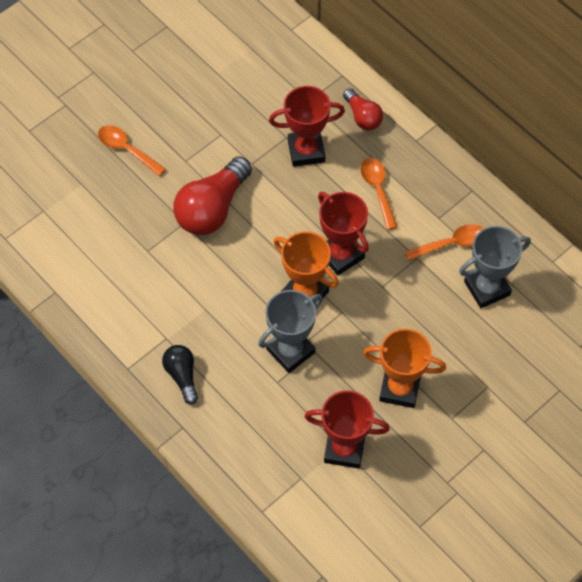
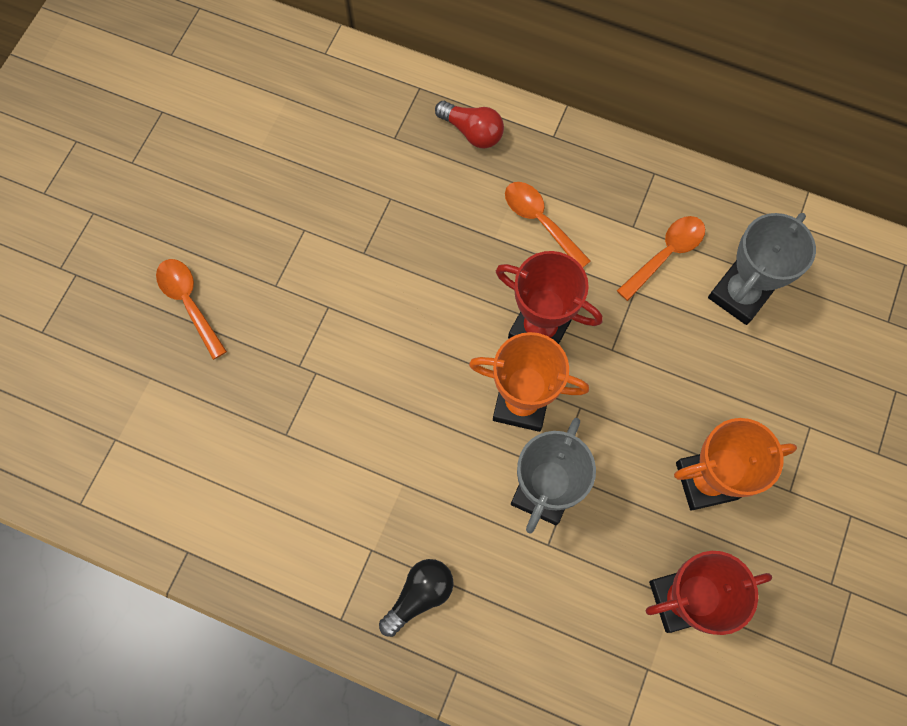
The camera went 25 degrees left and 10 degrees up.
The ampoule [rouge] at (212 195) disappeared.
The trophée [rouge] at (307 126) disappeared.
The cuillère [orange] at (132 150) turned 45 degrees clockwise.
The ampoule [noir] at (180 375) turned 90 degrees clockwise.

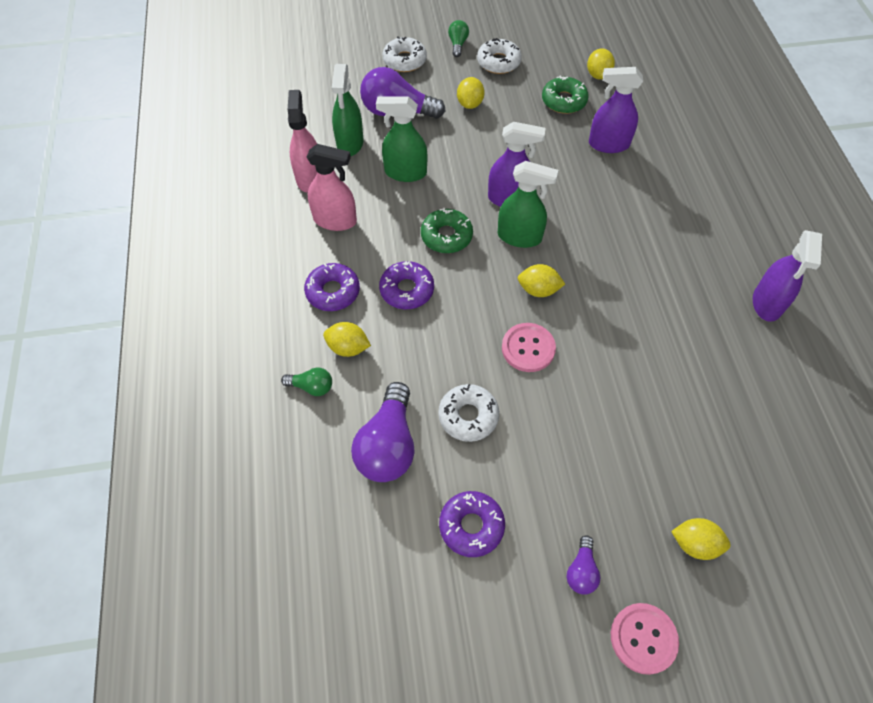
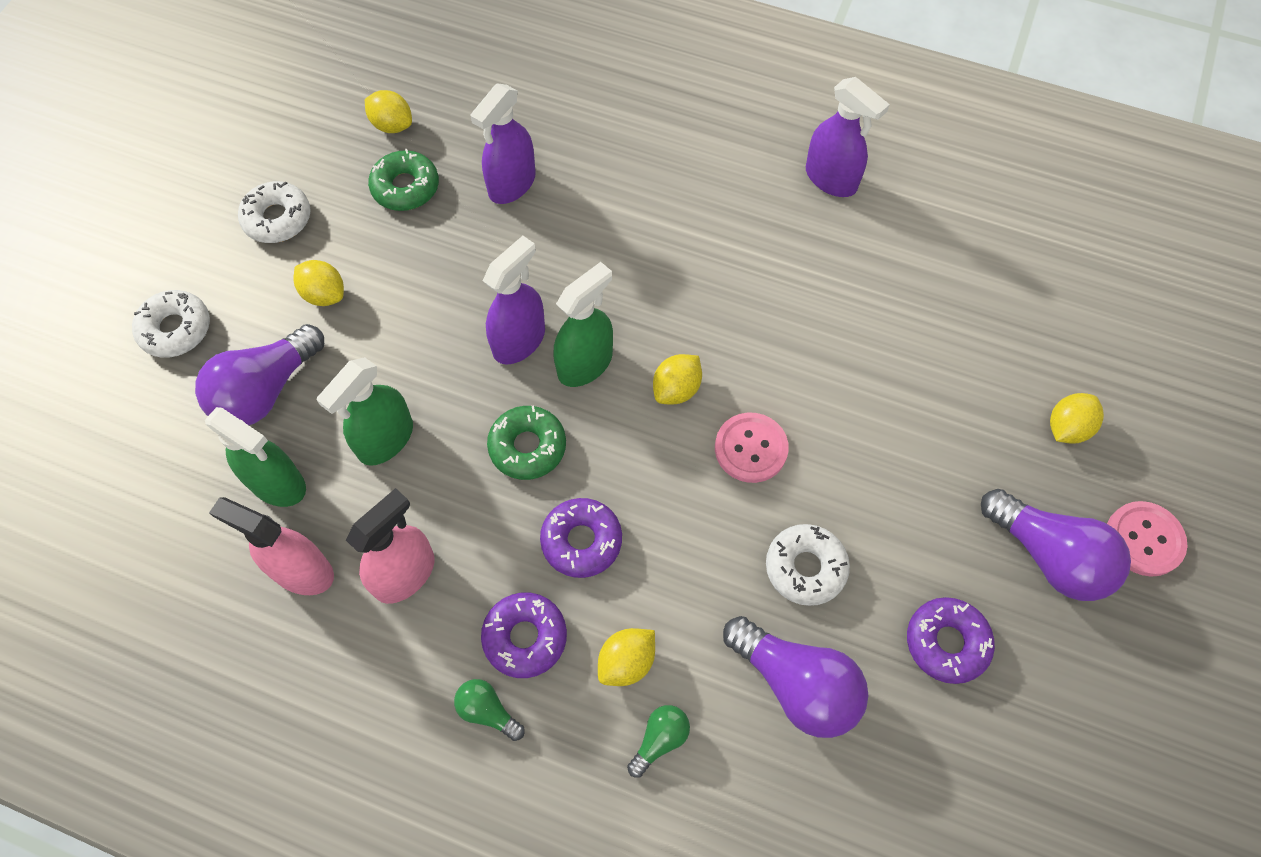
The camera went 60 degrees left and 5 degrees up.
The ampoule [vert] moved from (458 38) to (489 710).
The ampoule [violet] at (584 565) changed to 2.02 times the size.

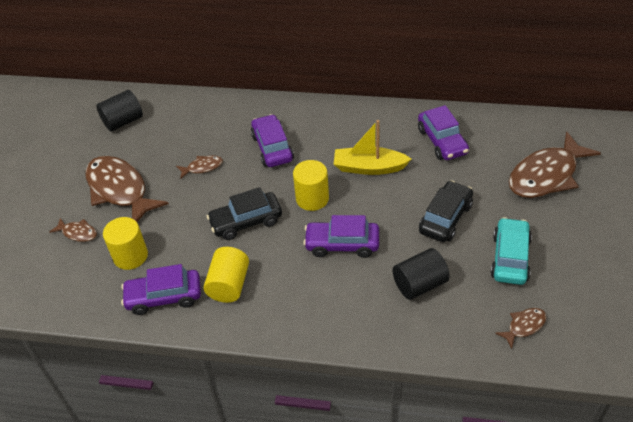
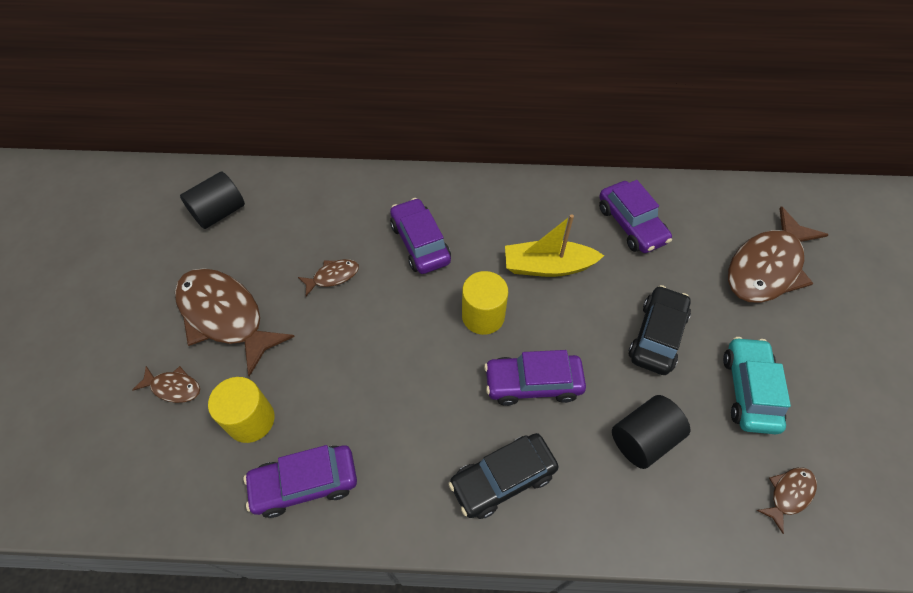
The camera went 10 degrees left and 10 degrees up.
The cylindre [jaune] at (226 275) disappeared.
The voiture [noir] moved from (244 213) to (503 476).

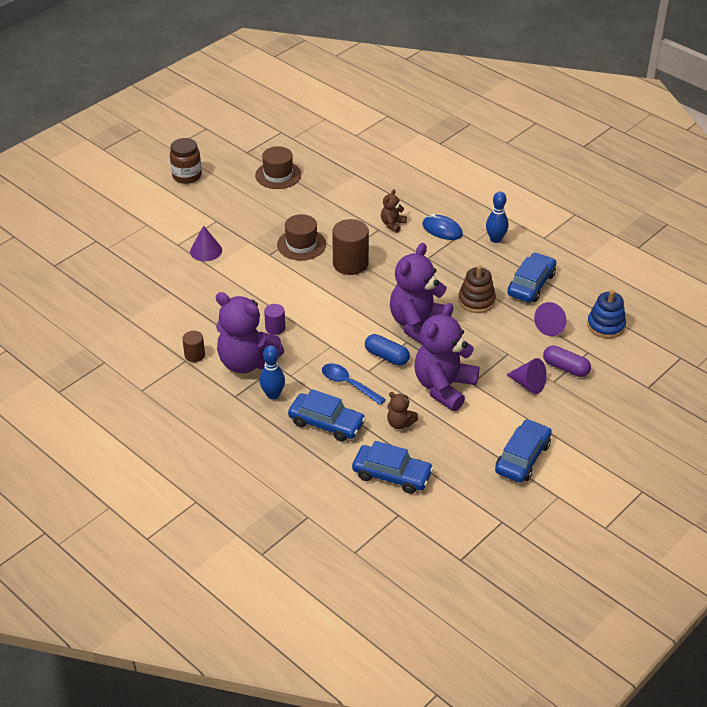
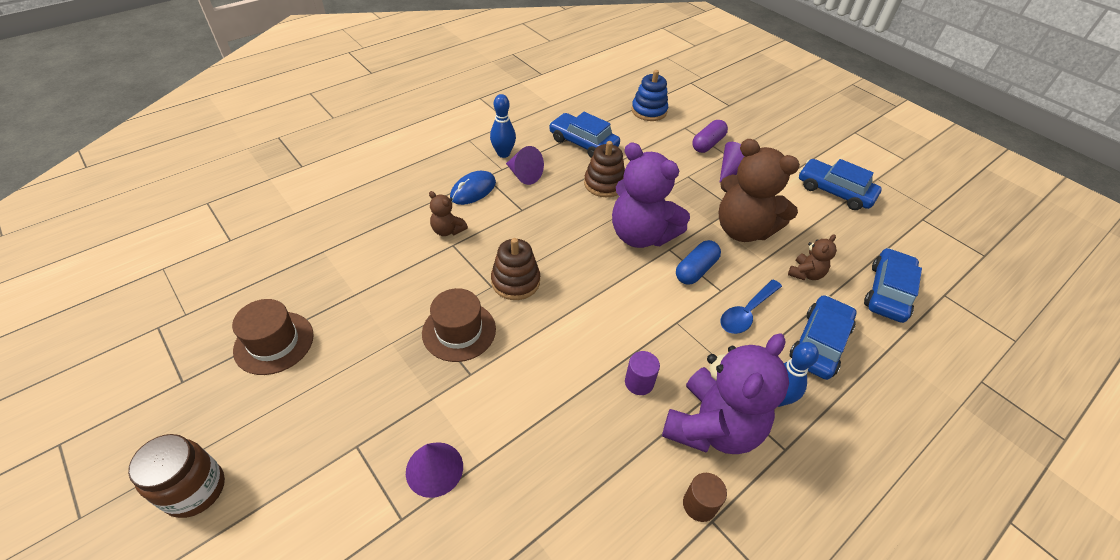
The camera went 85 degrees left and 5 degrees up.
The cône [violet] moved from (550 319) to (525 165).
The cylindre [marron] at (350 247) was replaced by the jouet à empiler [marron] at (515 269).
The ours en peluche [violet] at (446 357) became the ours en peluche [marron] at (759 190).

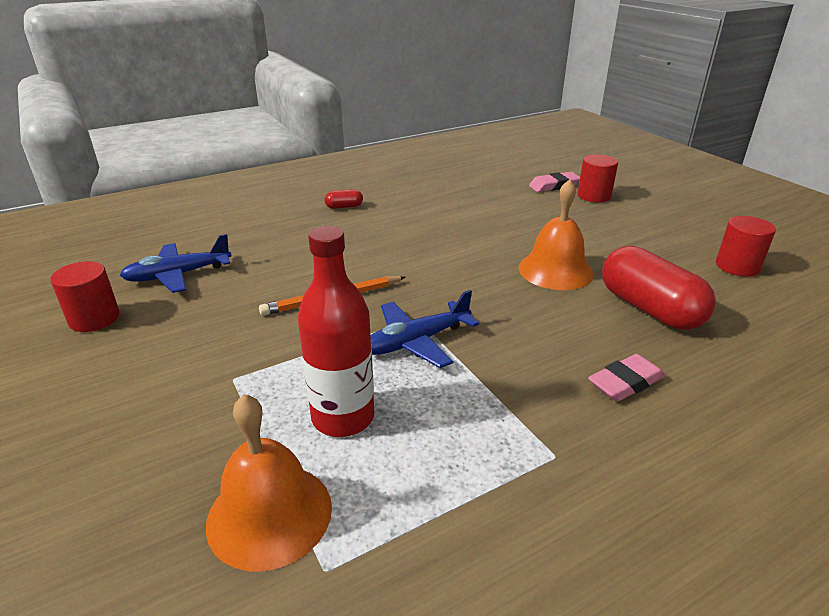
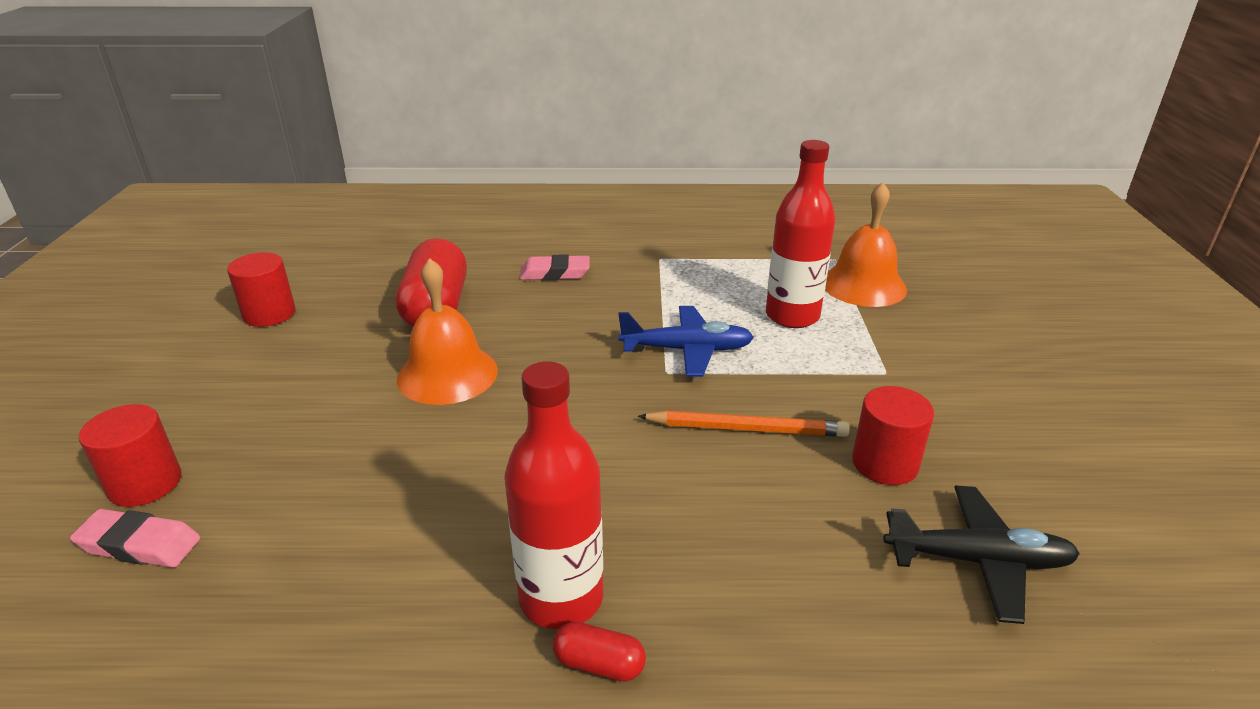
The camera went 150 degrees left and 0 degrees up.
The bouteille [rouge] at (553 495) appeared.
The cylindre [rouge] moved from (85 296) to (893 435).
The avion [bleu] at (176 263) became the avion [noir] at (982 555).

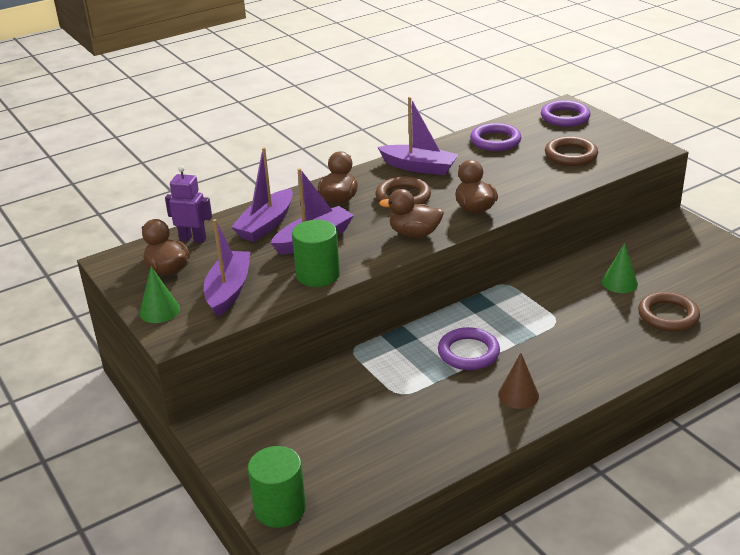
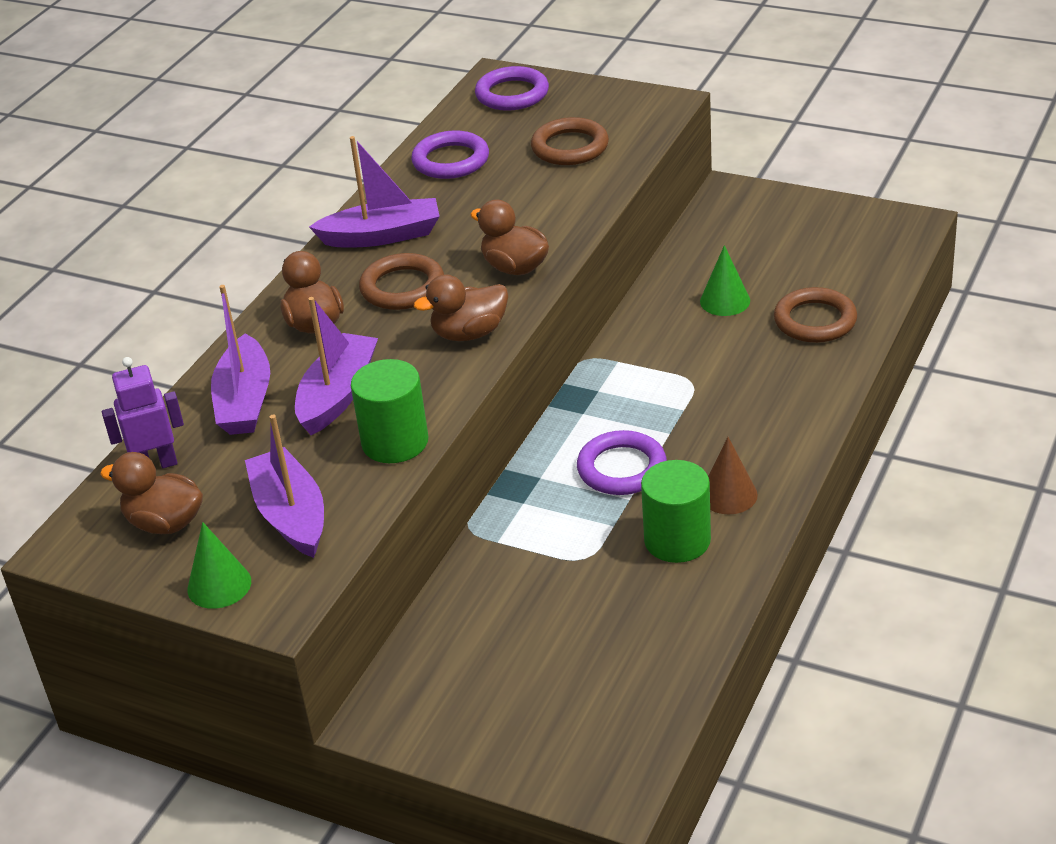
The camera went 30 degrees left and 5 degrees up.
The cylindre [vert] moved from (277 487) to (676 511).

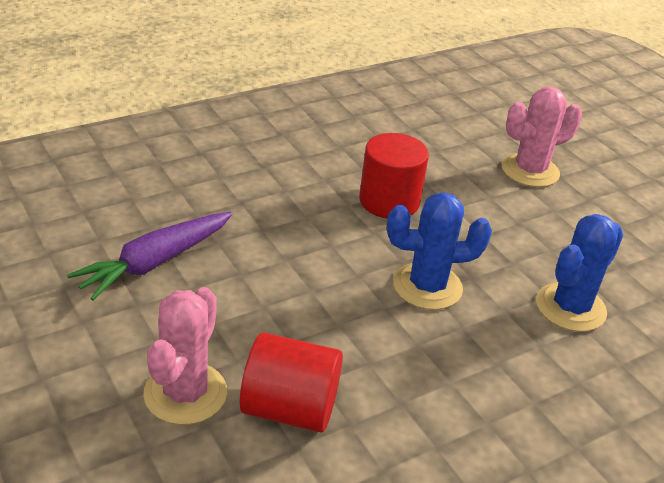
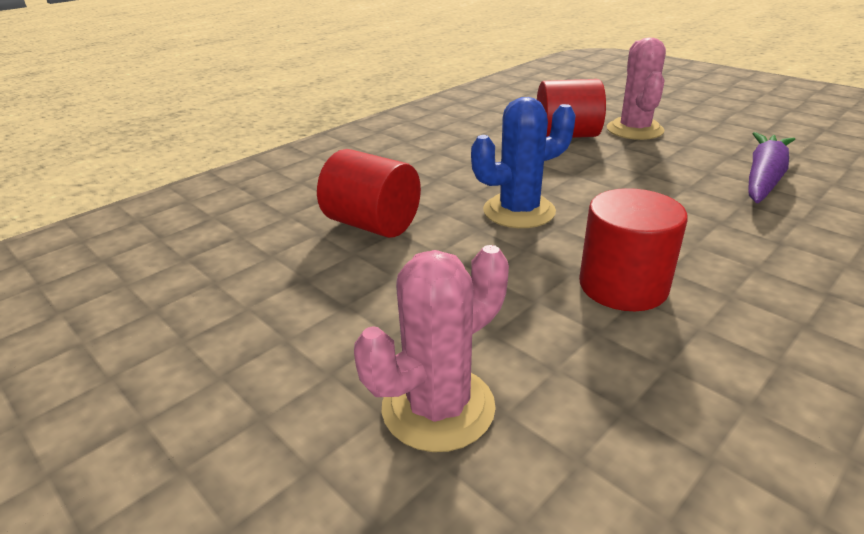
The camera went 170 degrees right and 5 degrees down.
The cactus [bleu] at (579 273) was replaced by the cylindre [rouge] at (369 193).

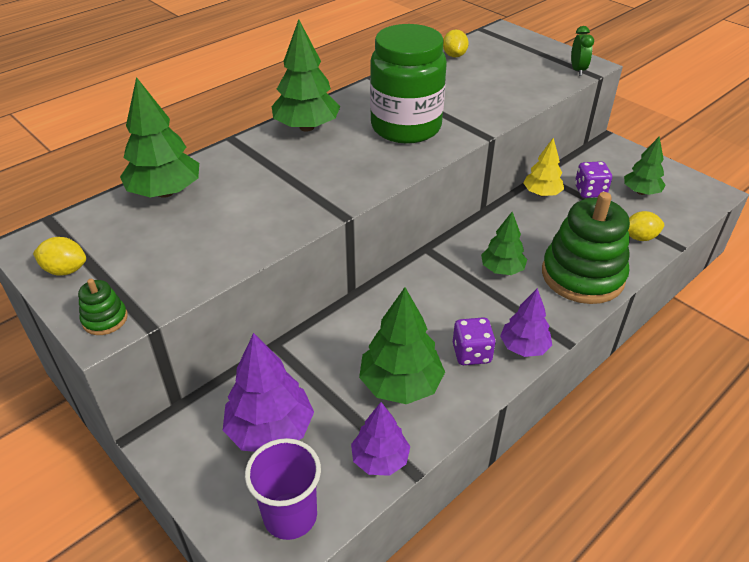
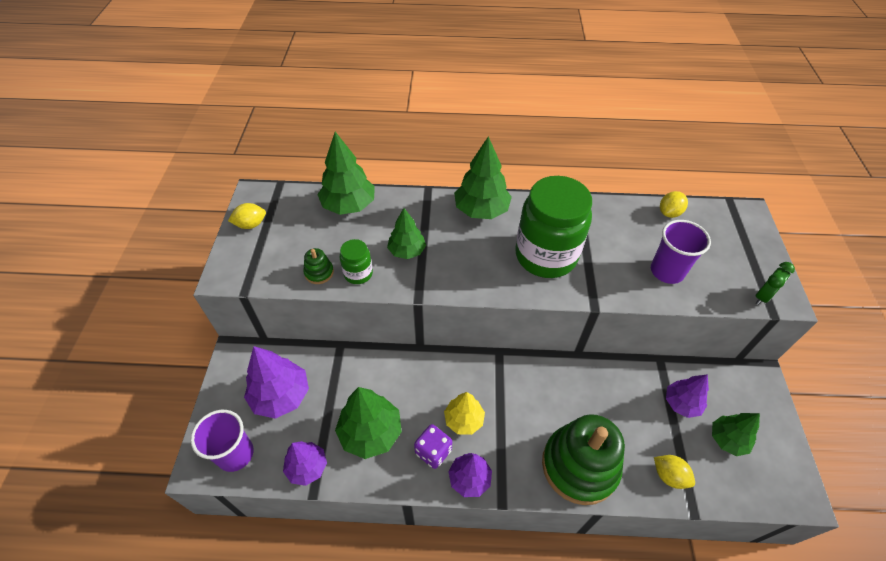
The camera went 45 degrees right and 10 degrees up.
The bocal [vert] at (356 261) appeared.
The gobelet [violet] at (681 252) appeared.
The jouet à empiler [vert] moved from (103 307) to (318 266).
The arbre [vert] moved from (504 243) to (406 233).
The arbre [jaune] moved from (543 167) to (464 413).
The dé [violet] at (593 179) was replaced by the arbre [violet] at (687 396).
The citron [jaune] at (59 256) turned 75 degrees counterclockwise.

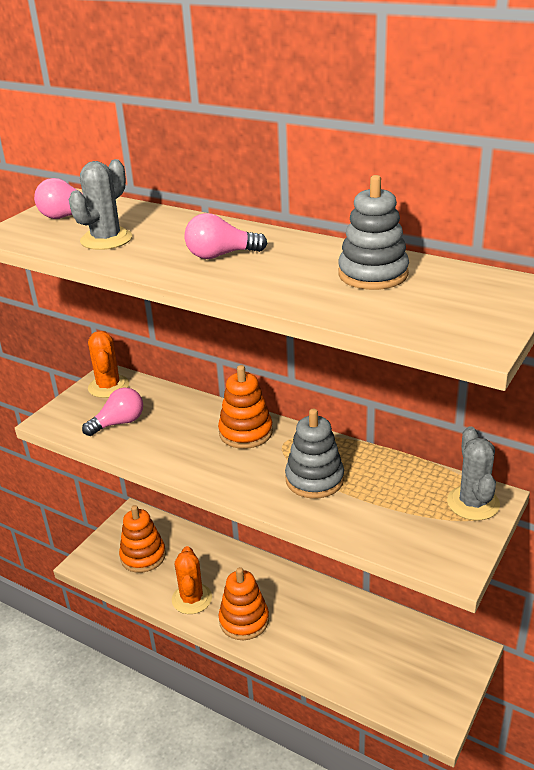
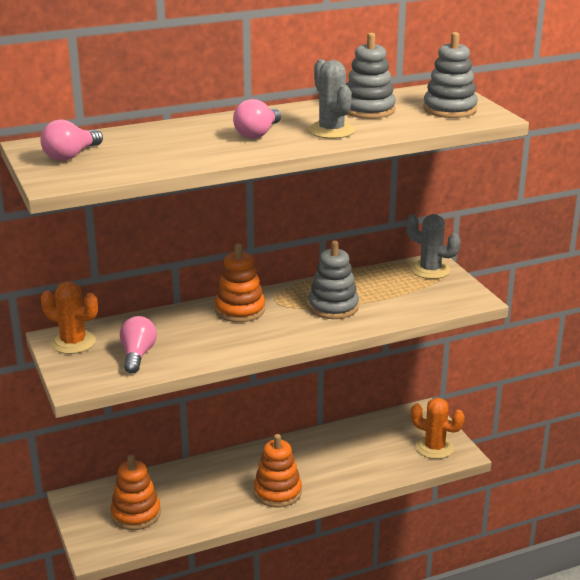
The camera went 55 degrees left and 5 degrees down.
The jouet à empiler [gris] at (450 75) appeared.
The cactus [gris] moved from (100 204) to (331 99).
The cactus [orange] moved from (192 580) to (438 428).

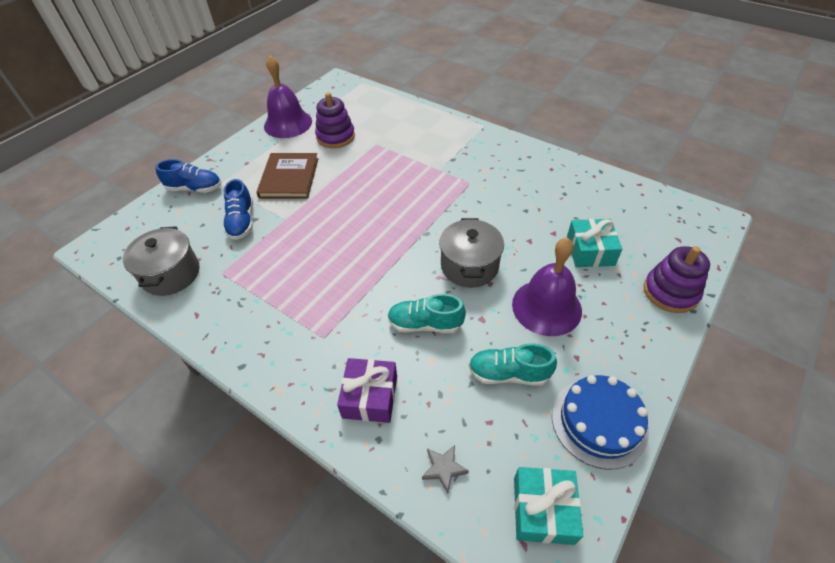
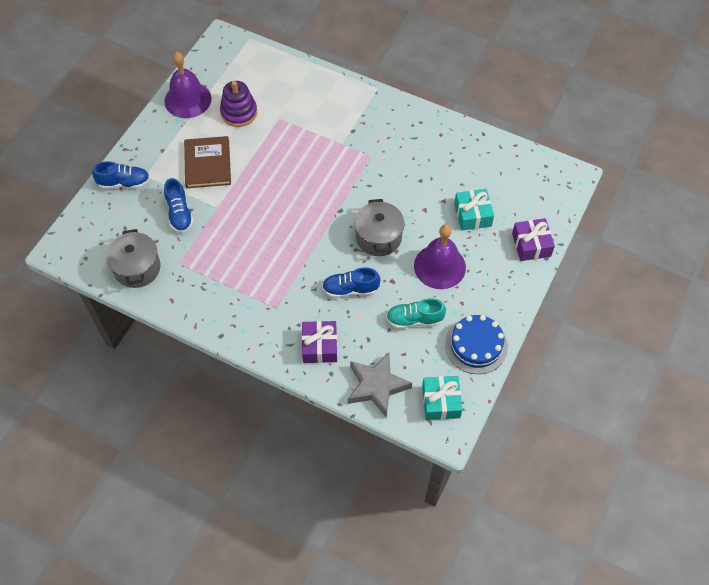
The camera went 10 degrees left and 10 degrees up.
The jouet à empiler [violet] at (677 279) was replaced by the cadeau [violet] at (533 239).
The chaussure [turquoise] at (427 313) became the chaussure [bleu] at (351 282).
The étoile [gris] at (445 469) changed to 2.18 times the size.

